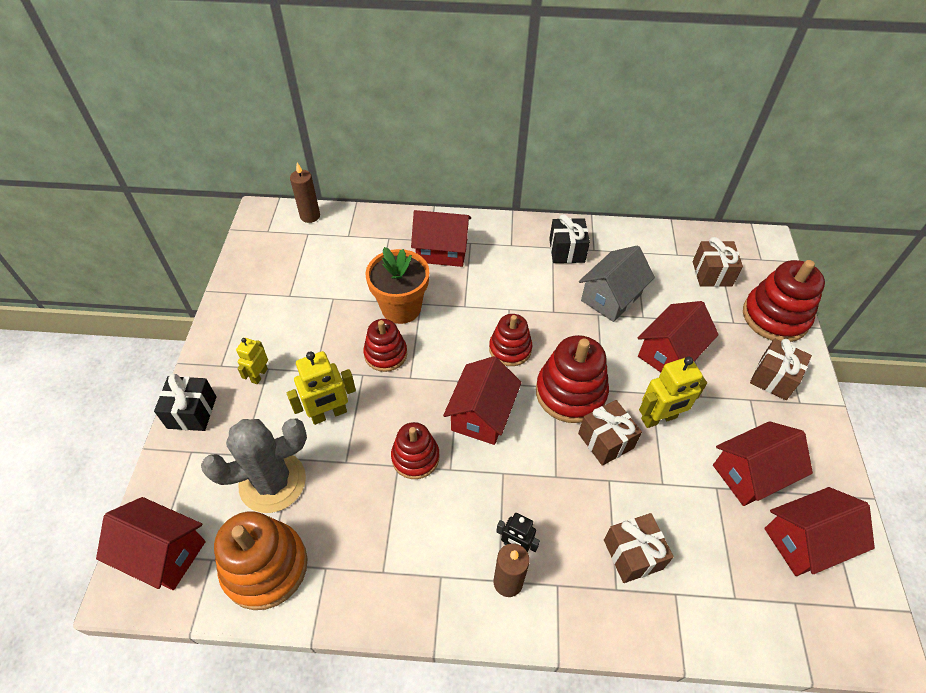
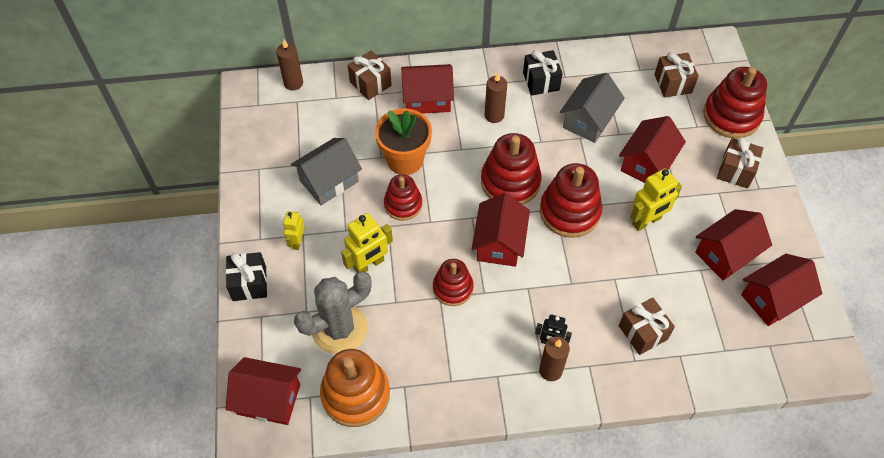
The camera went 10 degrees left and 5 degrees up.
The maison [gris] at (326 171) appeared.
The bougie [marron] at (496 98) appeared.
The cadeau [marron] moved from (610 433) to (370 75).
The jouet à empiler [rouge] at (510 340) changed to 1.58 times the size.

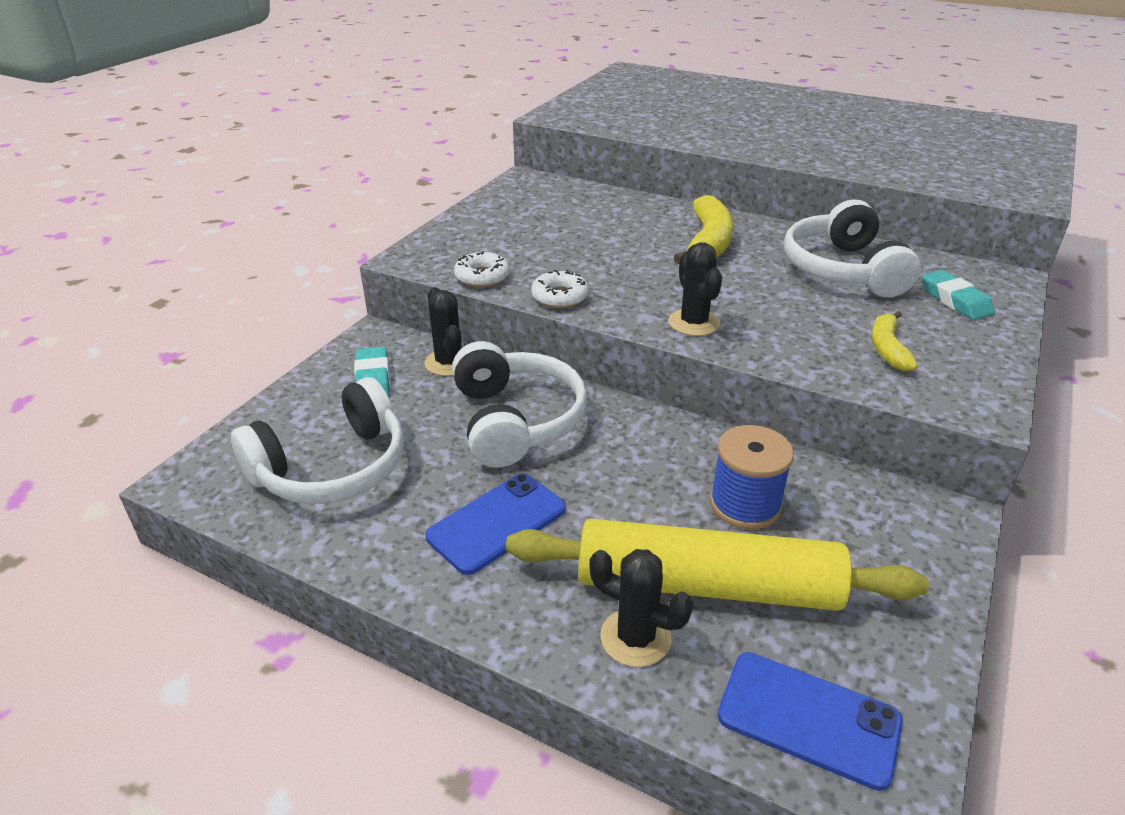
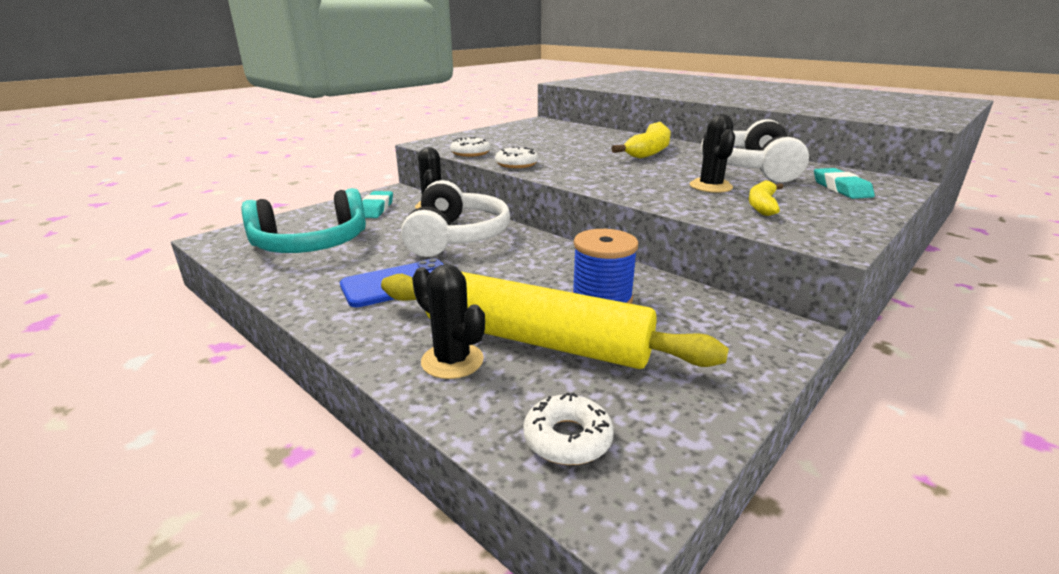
The camera went 15 degrees right and 10 degrees down.
The cactus [noir] moved from (695 289) to (712 153).
The téléphone [bleu] at (810 721) was replaced by the beignet [blanc] at (568 428).
The casque audio [blanc] at (317 440) became the casque audio [turquoise] at (303 220).

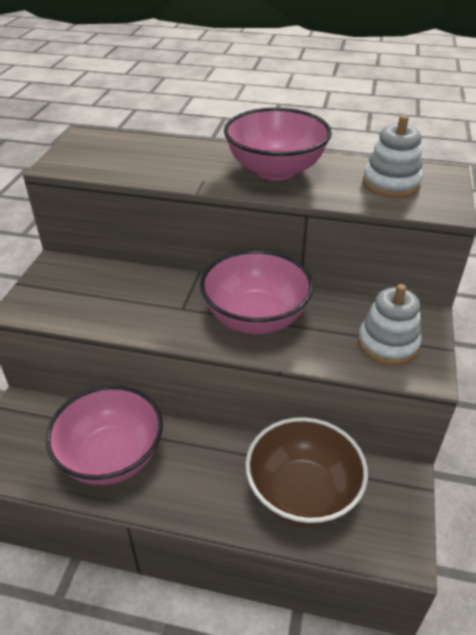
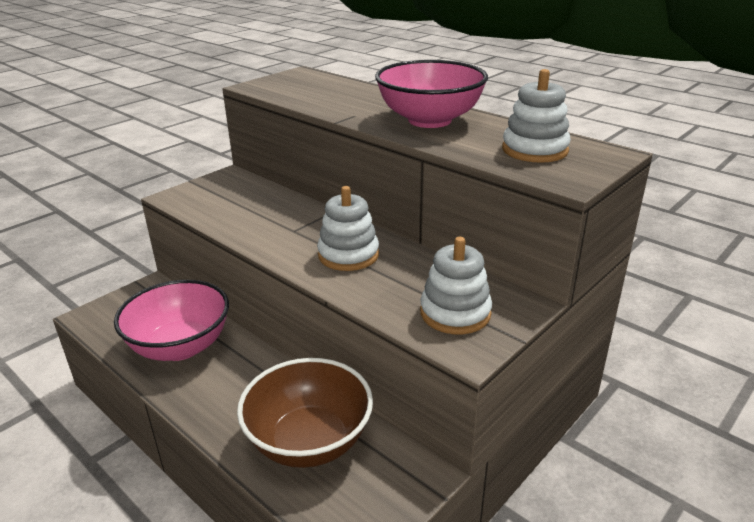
The camera went 30 degrees right and 10 degrees down.
The bol [rose] at (257 292) was replaced by the jouet à empiler [blanc] at (348 228).

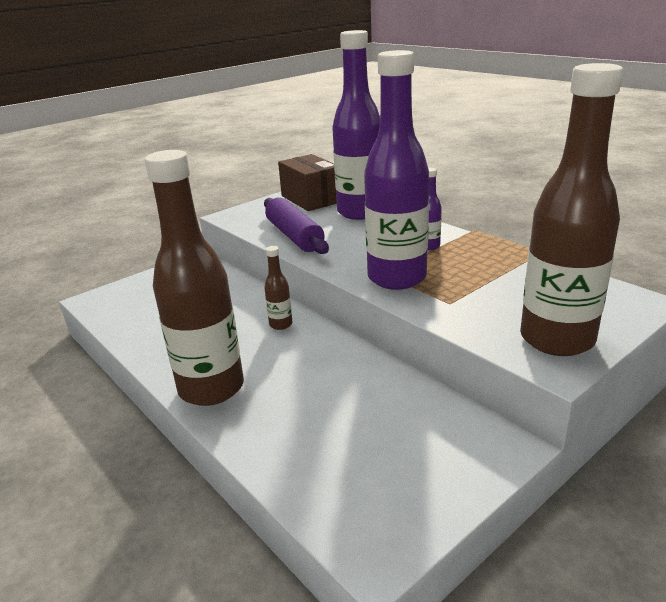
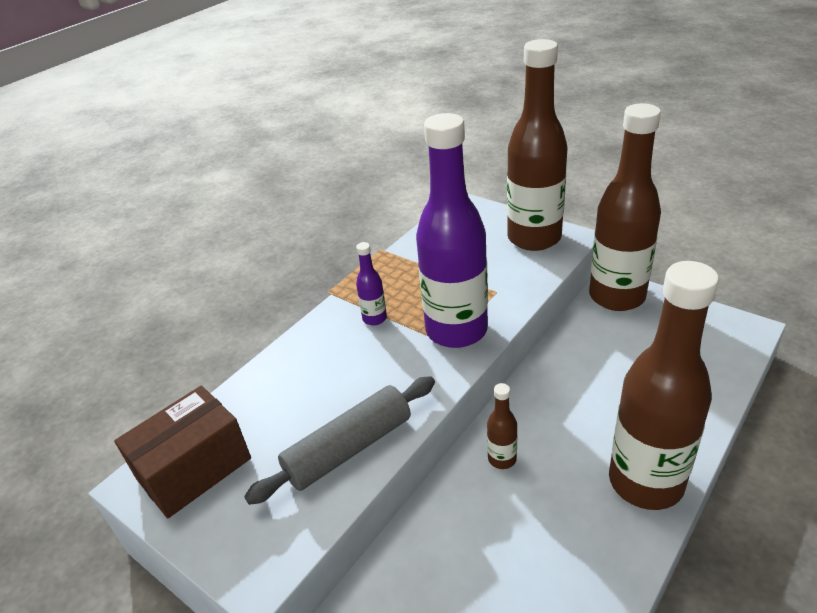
The camera went 100 degrees left and 10 degrees up.
The bouteille [violet] at (356 125) disappeared.
The bouteille [marron] at (625 207) appeared.
The rouleau à pâtisserie [violet] at (296 225) became the rouleau à pâtisserie [gris] at (339 440).

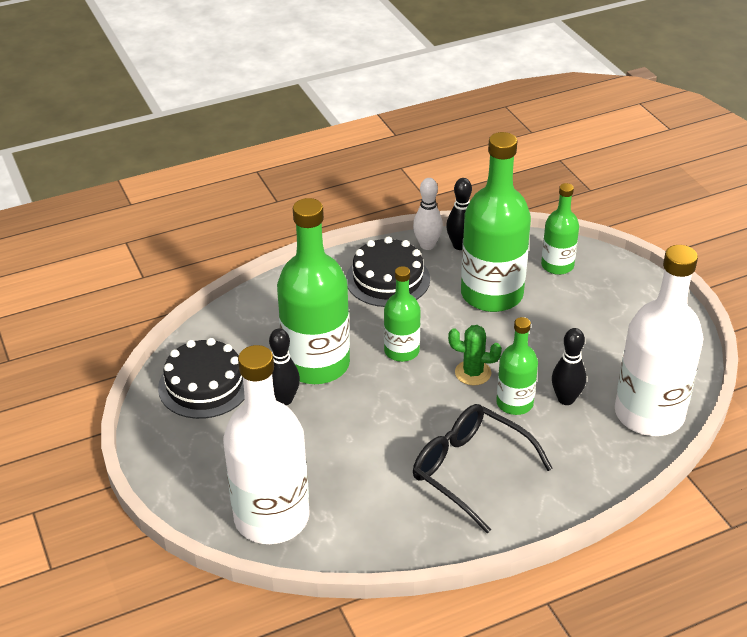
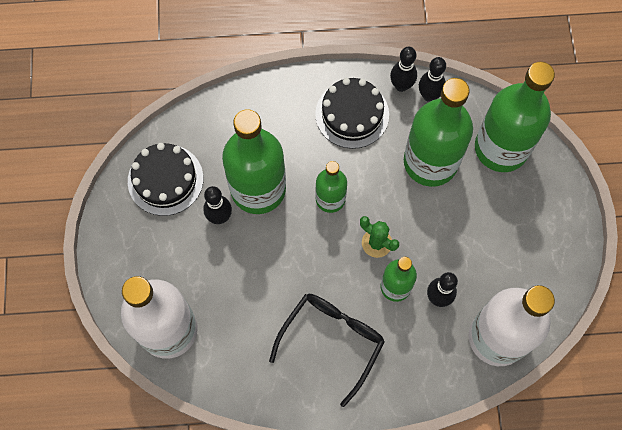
The camera went 20 degrees right and 30 degrees up.
The quille [blanc] at (428 214) became the quille [noir] at (403 69).
The lunettes [noir] at (483 469) turned 60 degrees clockwise.
The bouteille [vert] at (560 229) changed to 1.86 times the size.

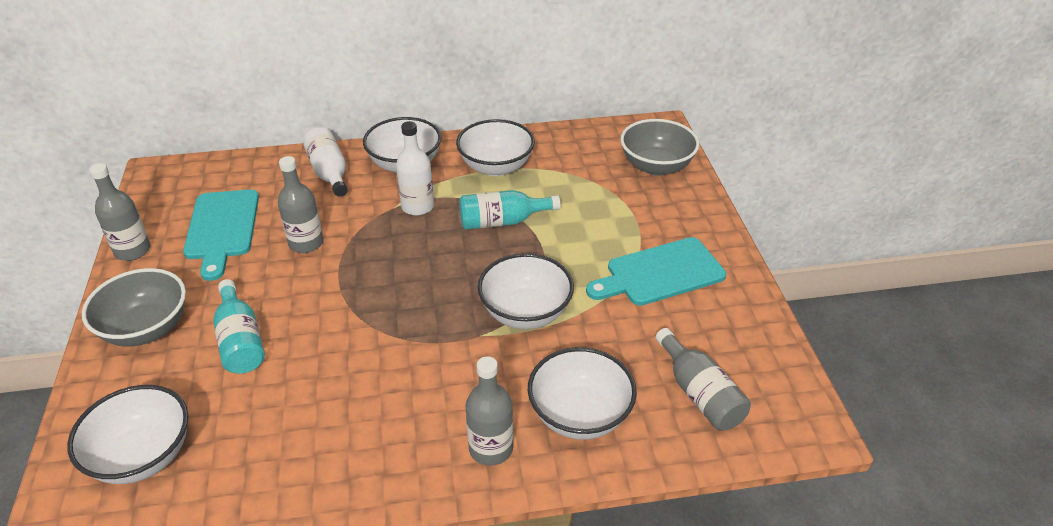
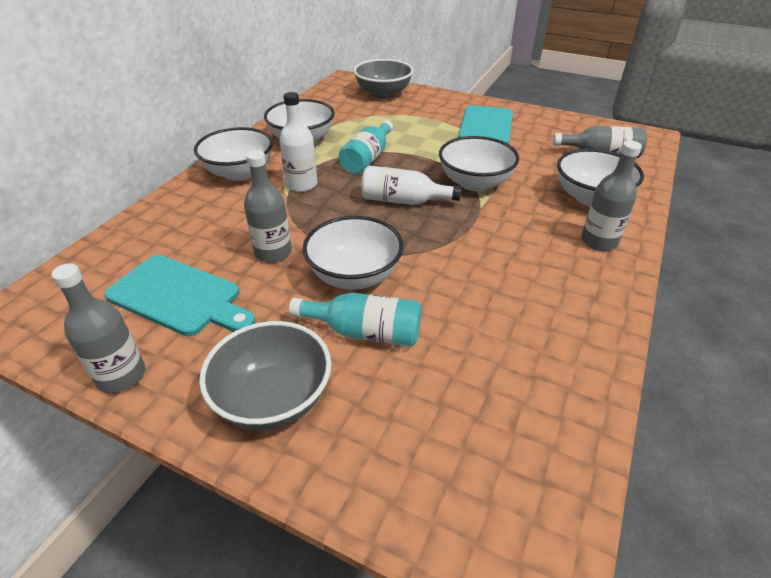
The camera went 55 degrees left and 0 degrees up.
The bol [blanc] moved from (127 434) to (353 253).
The bouteille [blanc] moved from (325 162) to (411 185).

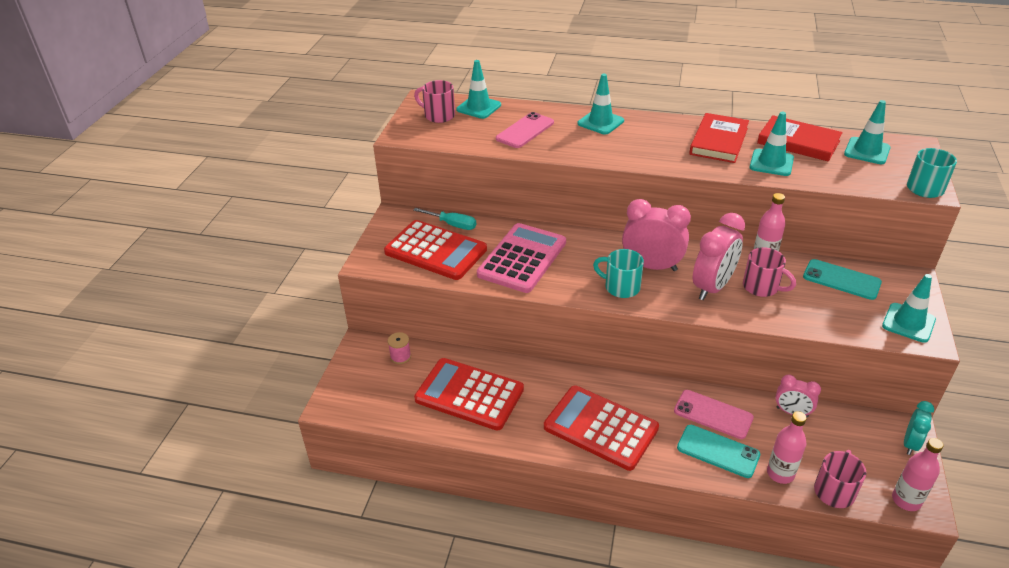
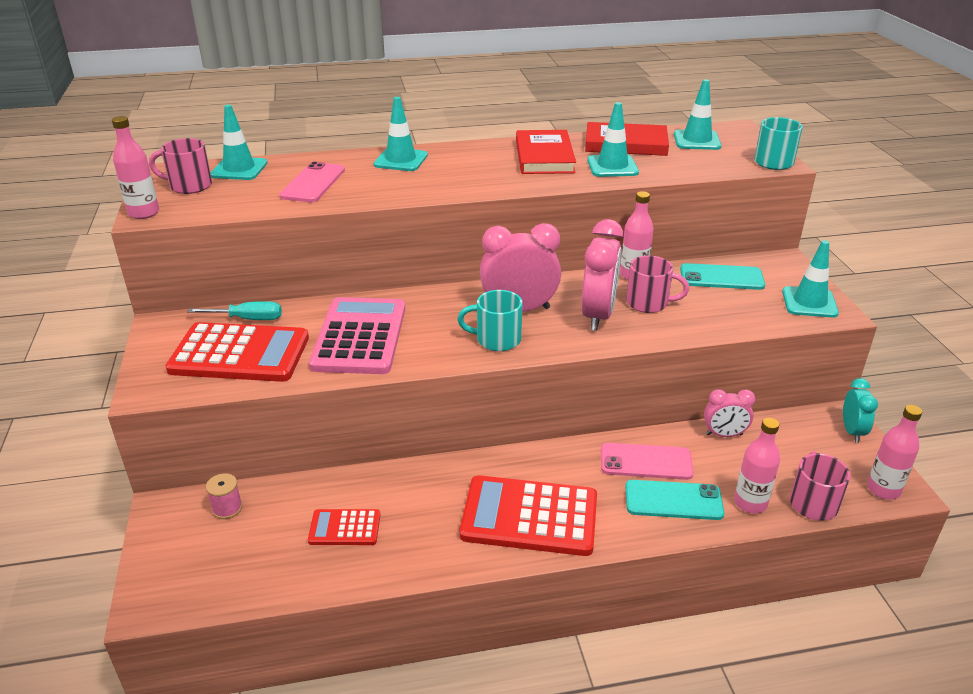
The camera went 25 degrees left and 5 degrees down.
The bouteille [rose] at (135 167) appeared.
The calculatrice [rouge] at (469 394) changed to 0.51 times the size.

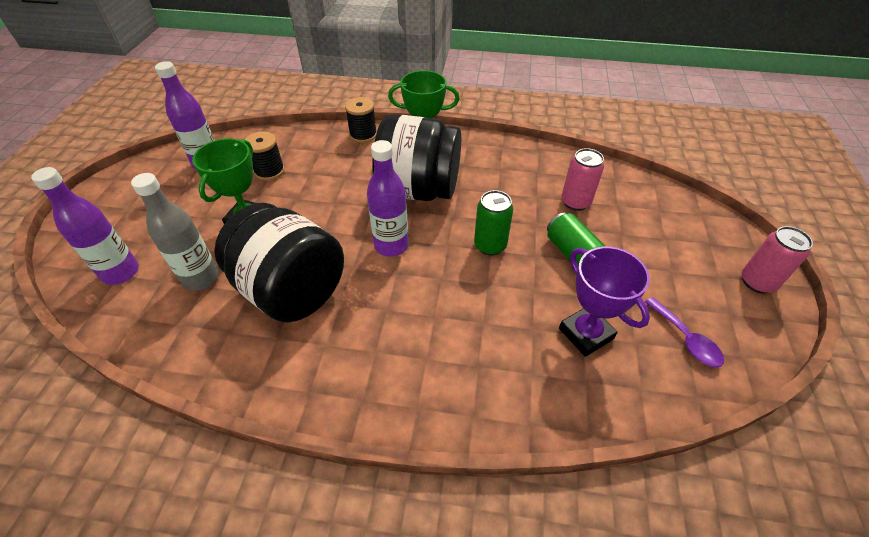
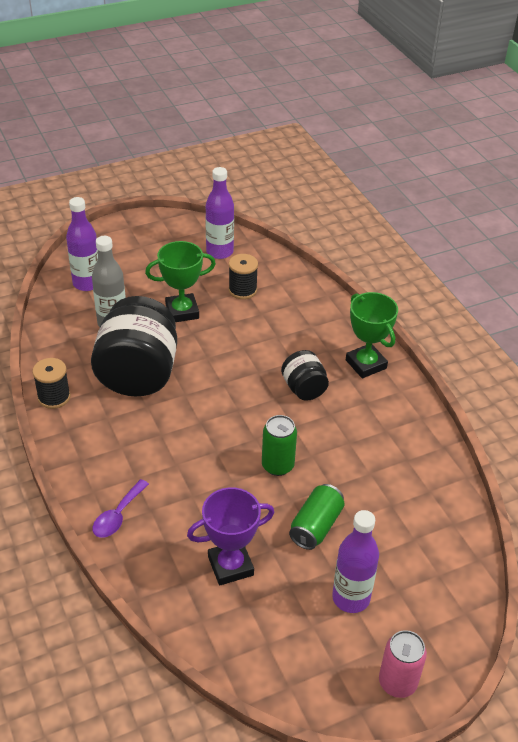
The camera went 55 degrees right and 5 degrees down.
The canette [rose] at (582 179) disappeared.
The bobine [noir] moved from (361 120) to (51 383).
The bouteille [violet] moved from (387 198) to (355 561).
The cuillère [violet] moved from (684 332) to (121 508).
The trophée [violet] at (604 302) turned 45 degrees clockwise.
The bocal [noir] at (416 157) changed to 0.50 times the size.

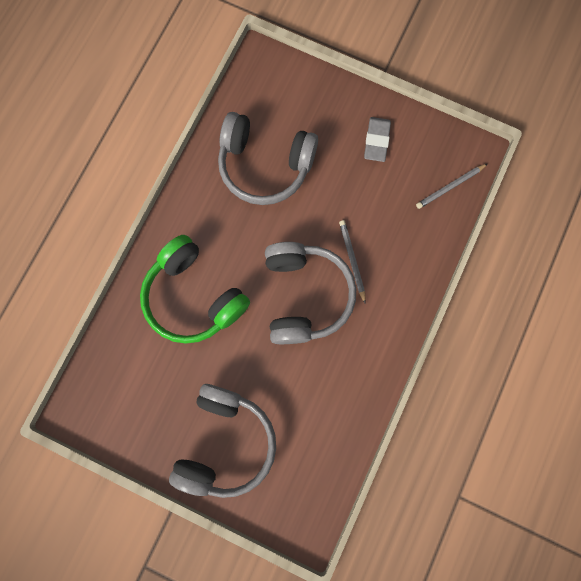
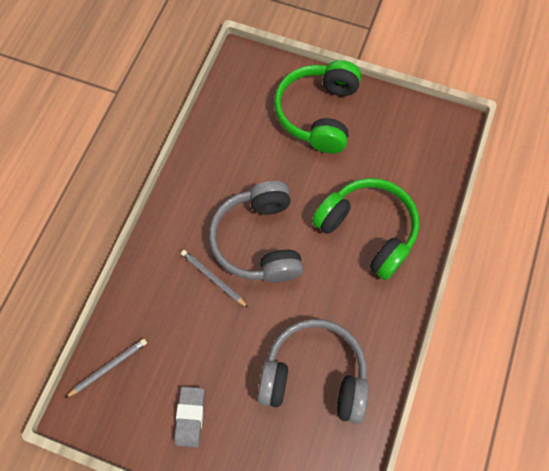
The camera went 175 degrees right and 10 degrees down.
The casque audio [gris] at (222 441) became the casque audio [vert] at (317 106).
The crayon [gris] at (352 262) turned 150 degrees clockwise.

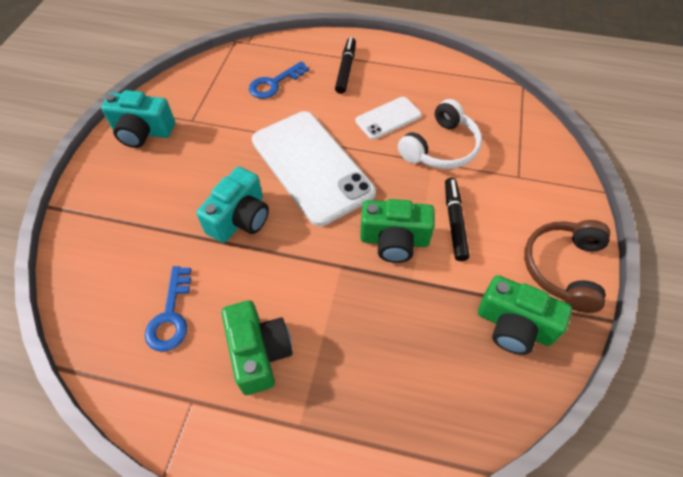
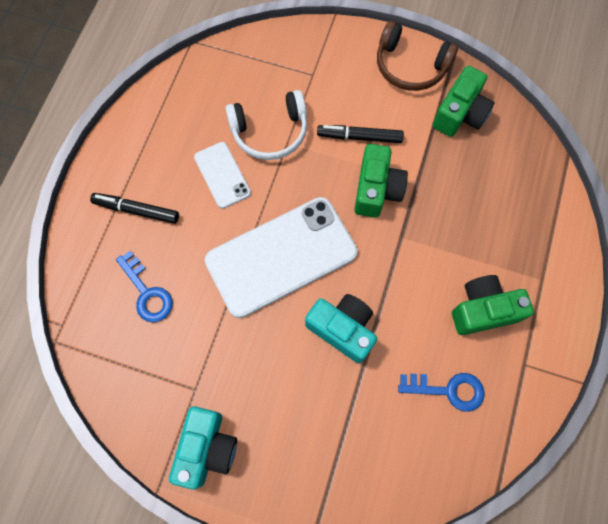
The camera went 85 degrees left and 15 degrees up.
The casque audio [blanc] at (440 134) turned 120 degrees clockwise.

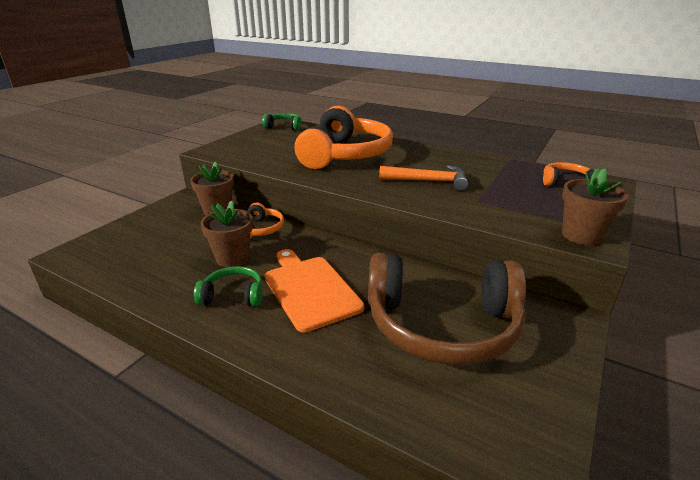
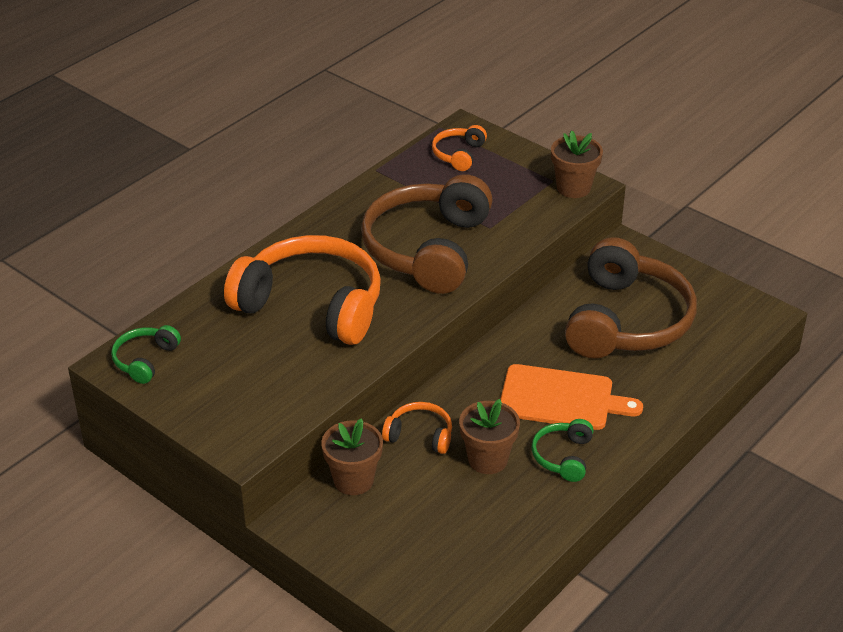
The camera went 80 degrees left and 10 degrees up.
The marteau [orange] at (423 178) was replaced by the casque audio [marron] at (427 234).
The planche à découper [orange] at (315 291) turned 150 degrees counterclockwise.

